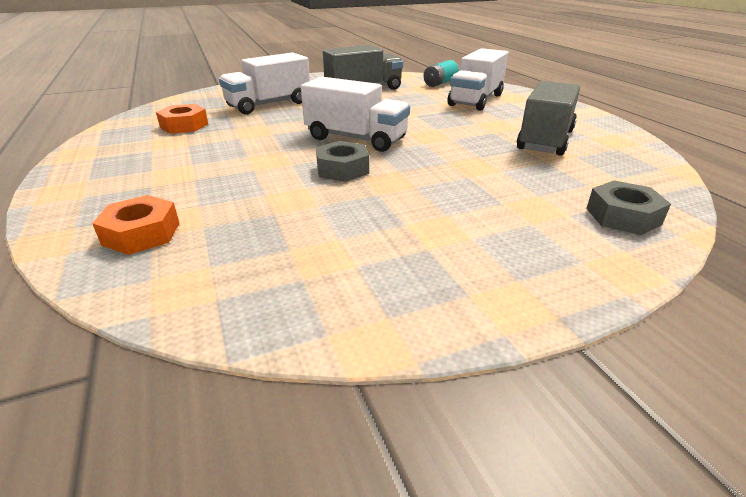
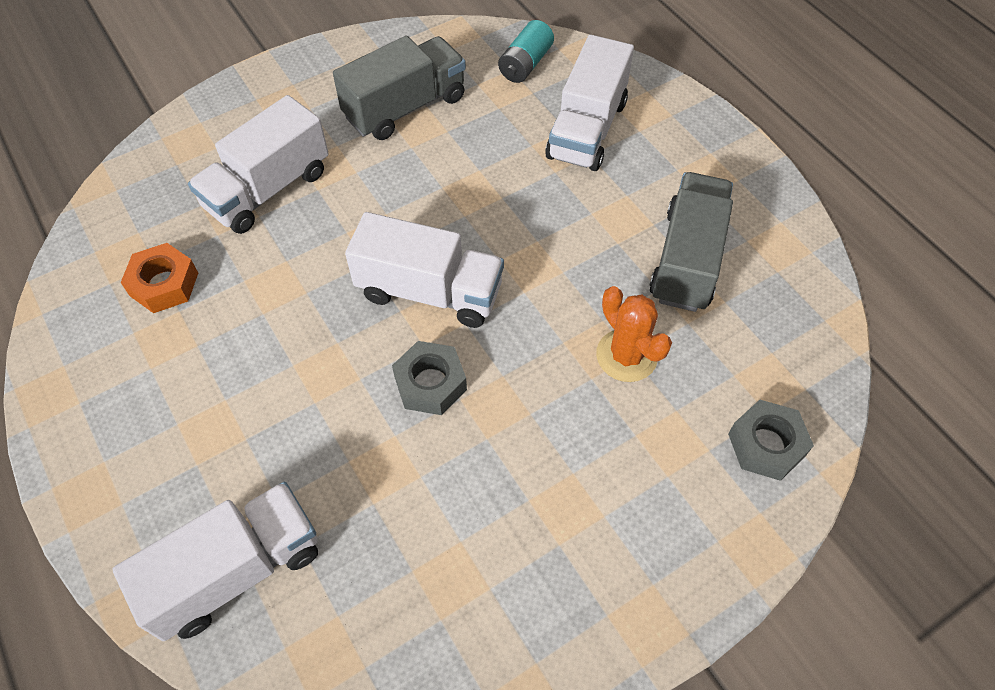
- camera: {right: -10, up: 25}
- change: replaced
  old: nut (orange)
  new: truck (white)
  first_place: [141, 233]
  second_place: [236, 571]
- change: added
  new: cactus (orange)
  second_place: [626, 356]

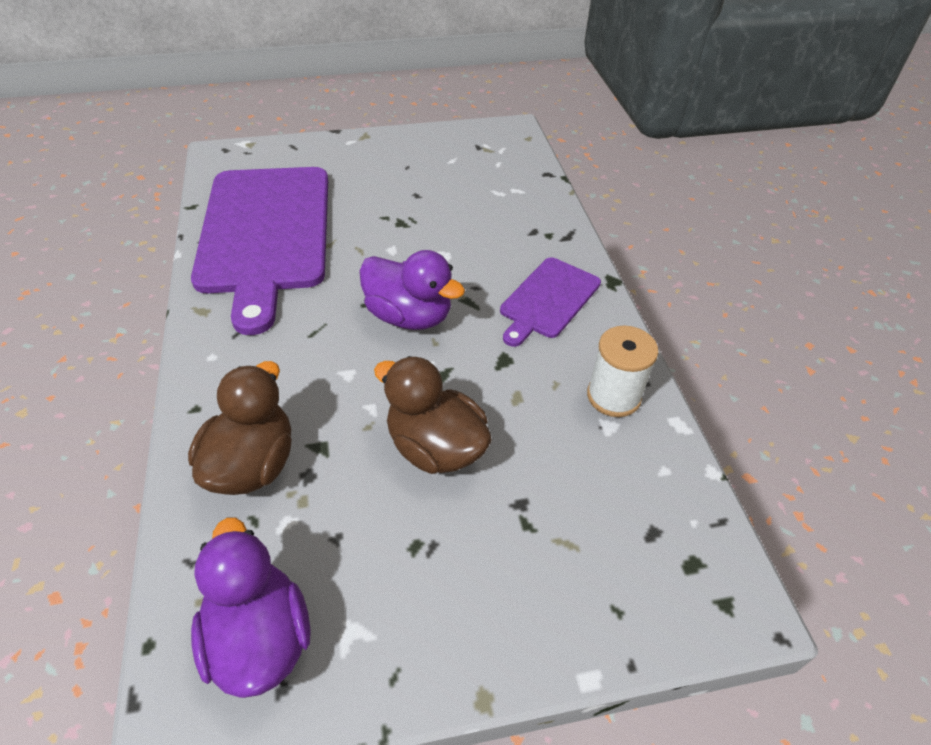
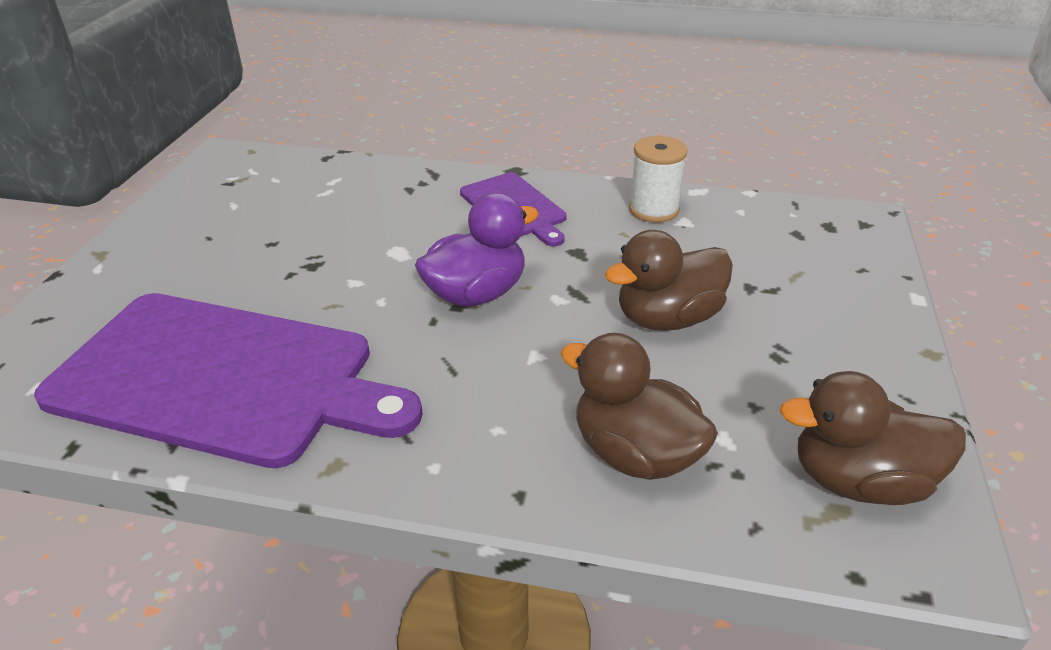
- camera: {right: -65, up: -10}
- change: recoloured
  old: duck (purple)
  new: duck (brown)
  first_place: [259, 637]
  second_place: [858, 481]

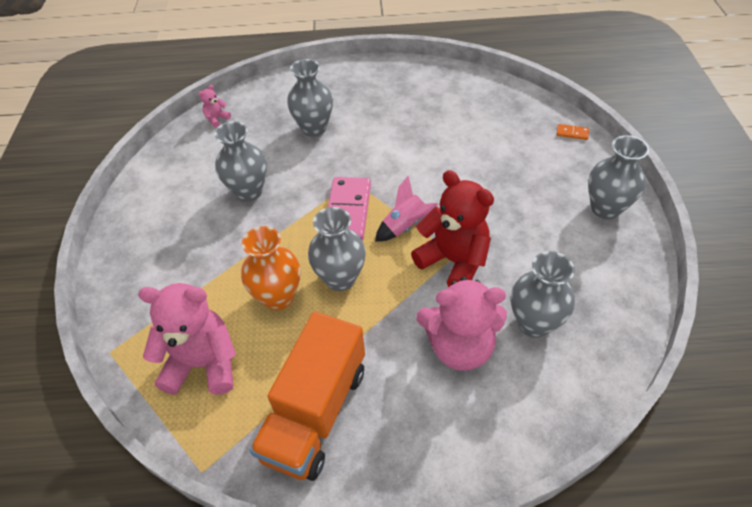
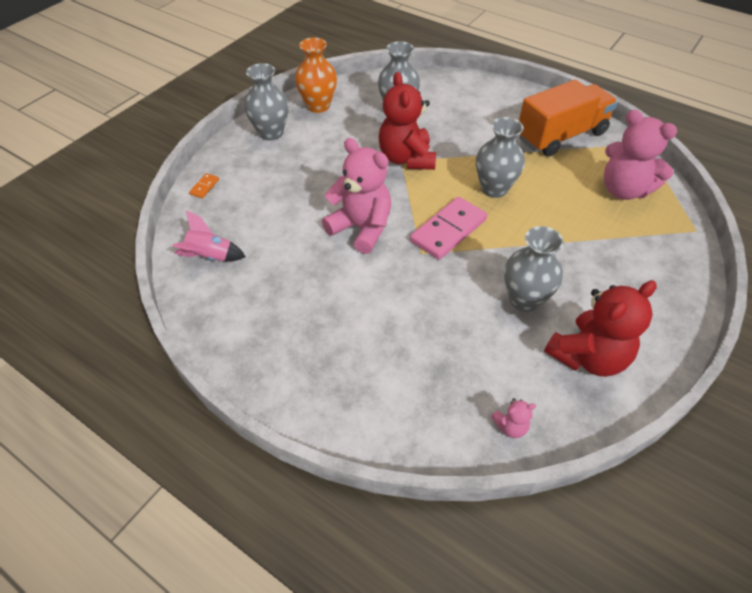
- camera: {right: -145, up: 0}
- change: removed
  old: vase (grey)
  first_place: [314, 128]
- change: turned
  old: domino (orange)
  first_place: [572, 133]
  second_place: [204, 187]
  degrees: 60
- change: moved
  old: rocket (pink)
  first_place: [405, 226]
  second_place: [210, 257]
- change: moved
  old: vase (orange)
  first_place: [278, 297]
  second_place: [318, 106]
- change: moved
  old: teddy bear (pink)
  first_place: [459, 346]
  second_place: [361, 228]
- change: added
  new: teddy bear (red)
  second_place: [588, 356]

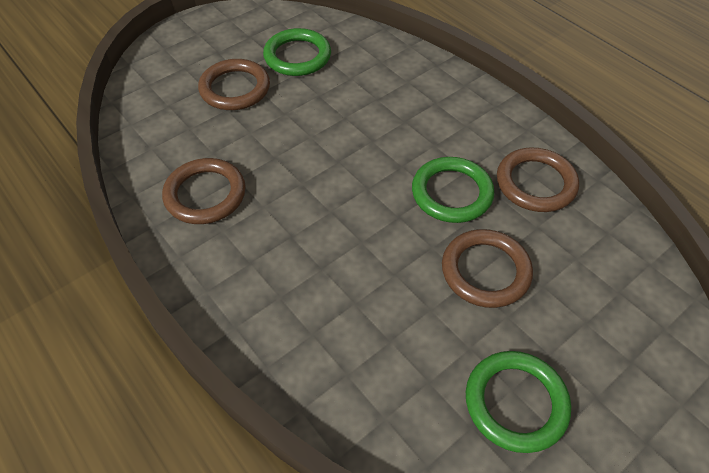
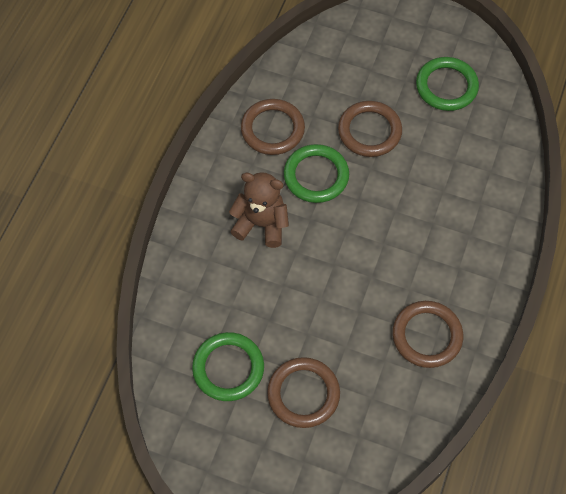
- camera: {right: -120, up: 10}
- change: added
  new: teddy bear (brown)
  second_place: [261, 224]

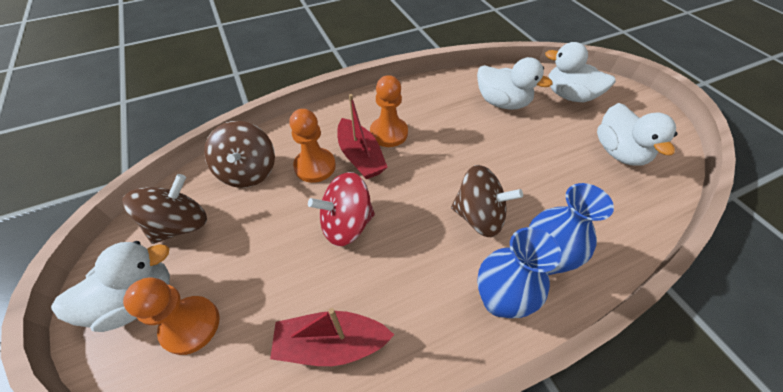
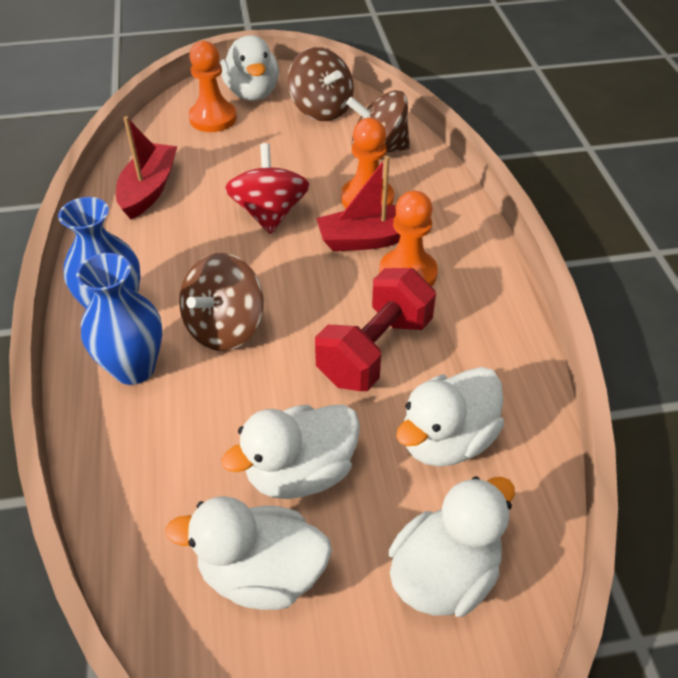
- camera: {right: 105, up: -5}
- change: added
  new: dumbbell (red)
  second_place: [375, 350]
- change: added
  new: duck (white)
  second_place: [300, 472]

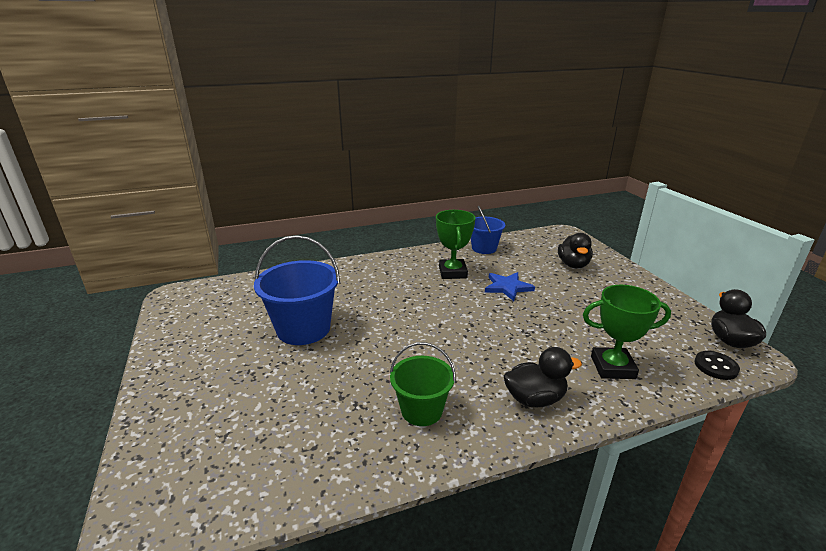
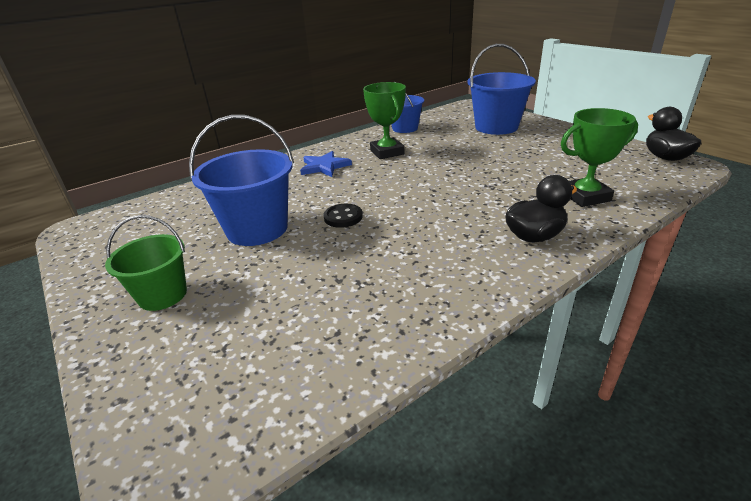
- camera: {right: -15, up: 5}
- change: replaced
  old: duck (black)
  new: bucket (blue)
  first_place: [573, 265]
  second_place: [496, 127]
- change: moved
  old: star (blue)
  first_place: [507, 287]
  second_place: [324, 166]
- change: moved
  old: bucket (green)
  first_place: [421, 410]
  second_place: [162, 295]
- change: moved
  old: button (black)
  first_place: [715, 366]
  second_place: [343, 217]

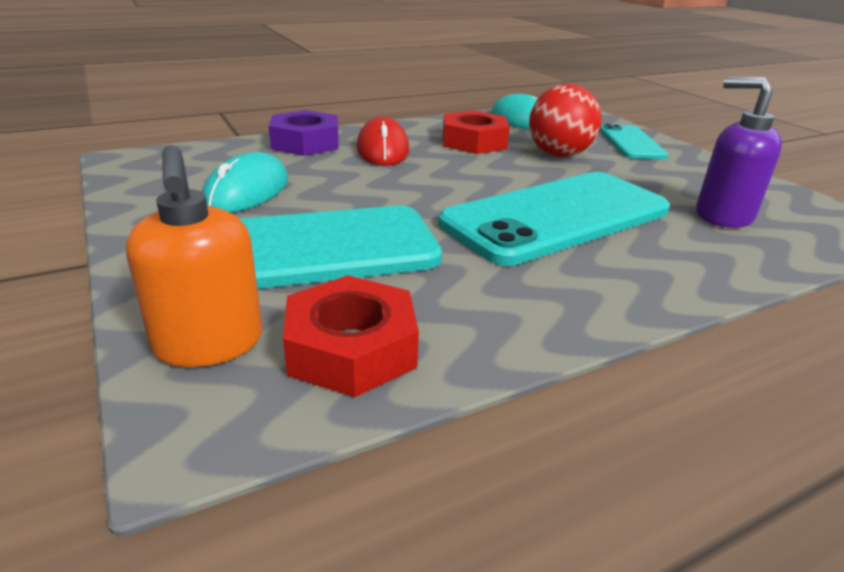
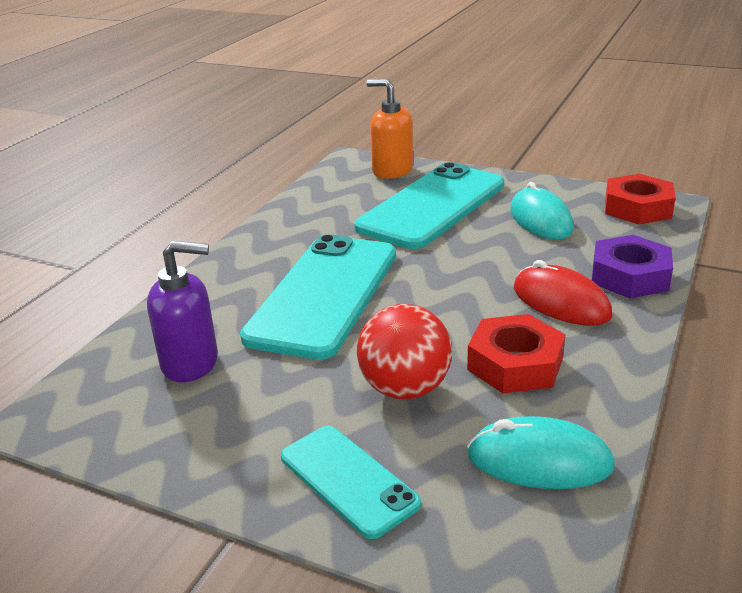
- camera: {right: 145, up: 0}
- change: moved
  old: nut (red)
  first_place: [351, 348]
  second_place: [637, 208]

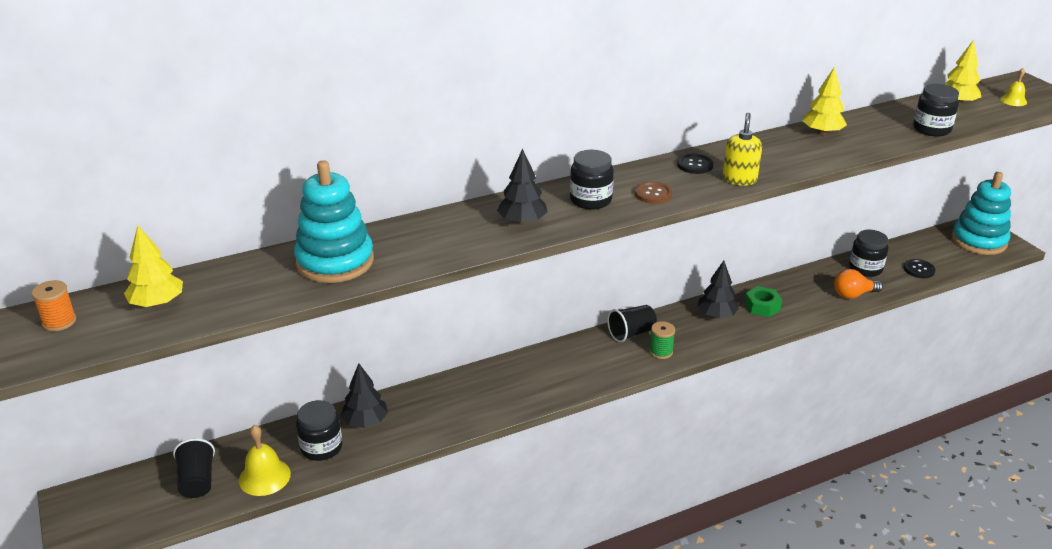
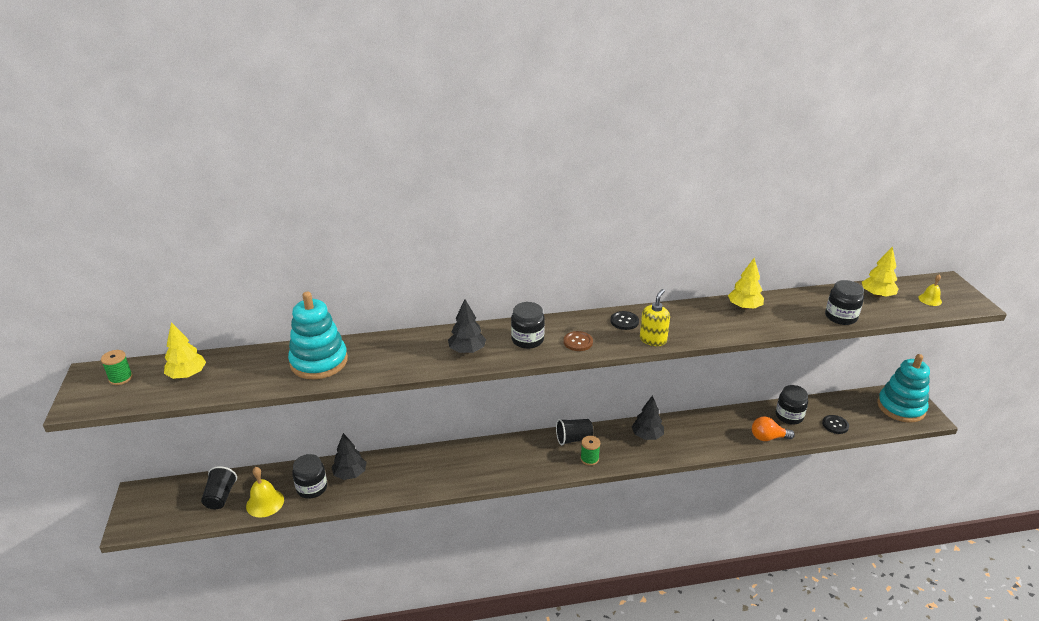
- camera: {right: 15, up: 0}
- change: recoloured
  old: spool (orange)
  new: spool (green)
  first_place: [59, 322]
  second_place: [121, 378]
- change: removed
  old: nut (green)
  first_place: [762, 306]

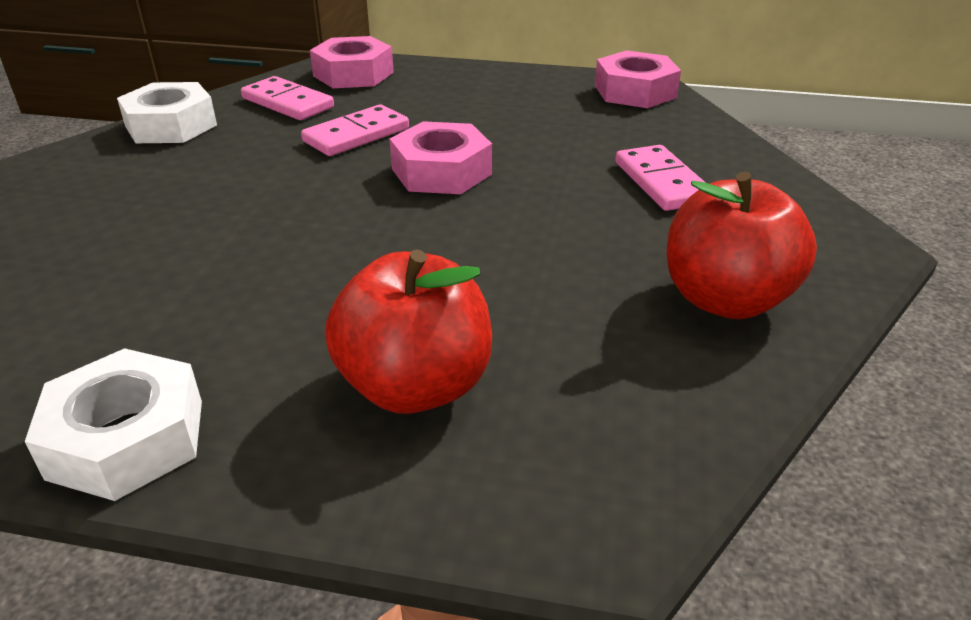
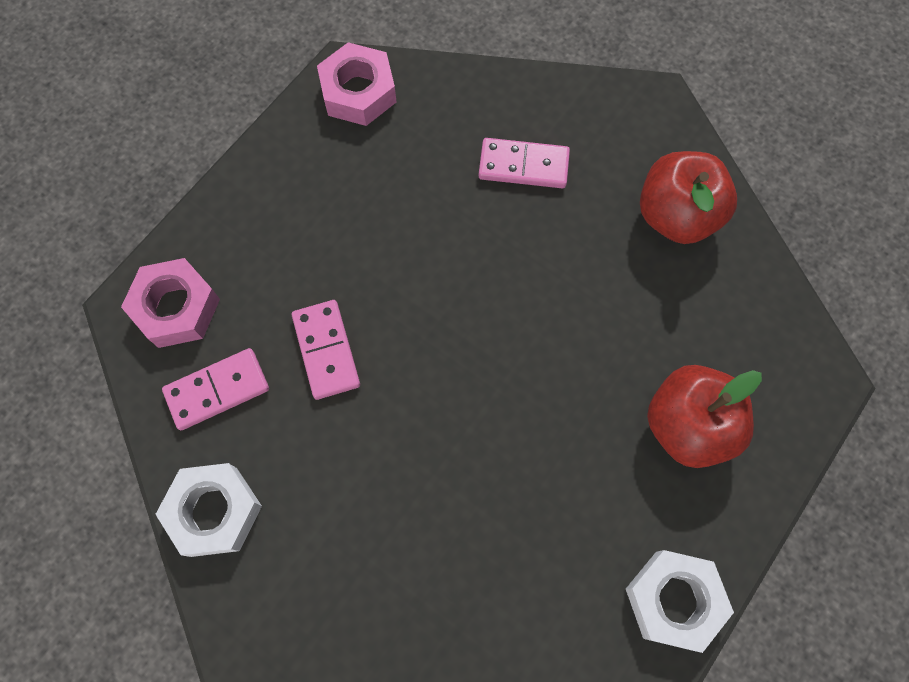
- camera: {right: -65, up: 35}
- change: removed
  old: nut (pink)
  first_place: [441, 171]

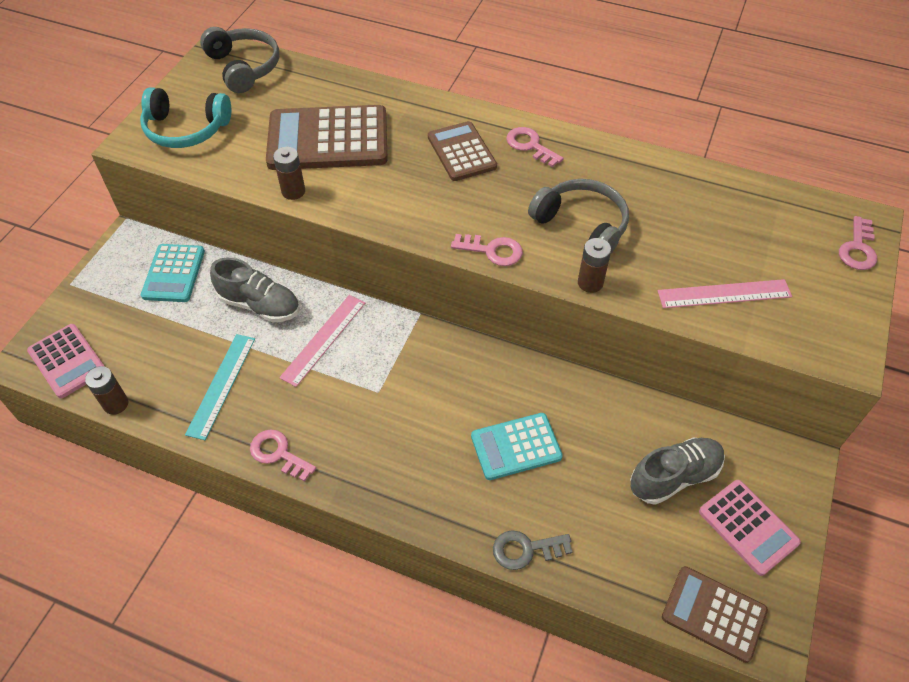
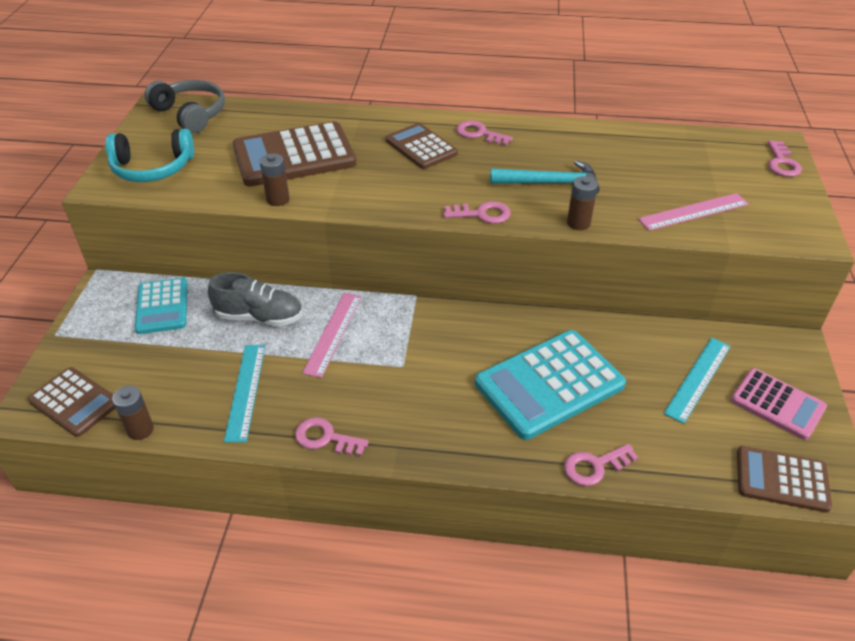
- camera: {right: -15, up: -10}
- change: replaced
  old: headphones (grey)
  new: hammer (turquoise)
  first_place: [581, 225]
  second_place: [551, 183]
- change: recoloured
  old: calculator (pink)
  new: calculator (brown)
  first_place: [67, 361]
  second_place: [74, 402]
- change: resized
  old: calculator (turquoise)
  first_place: [516, 446]
  second_place: [549, 384]
  factor: 1.67
- change: replaced
  old: shoe (grey)
  new: ruler (turquoise)
  first_place: [674, 477]
  second_place: [698, 378]
- change: recoloured
  old: key (grey)
  new: key (pink)
  first_place: [525, 549]
  second_place: [595, 466]

